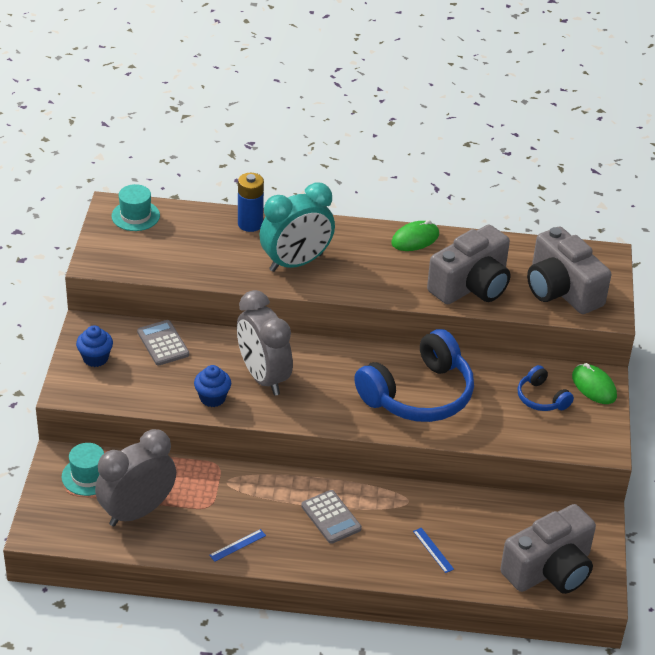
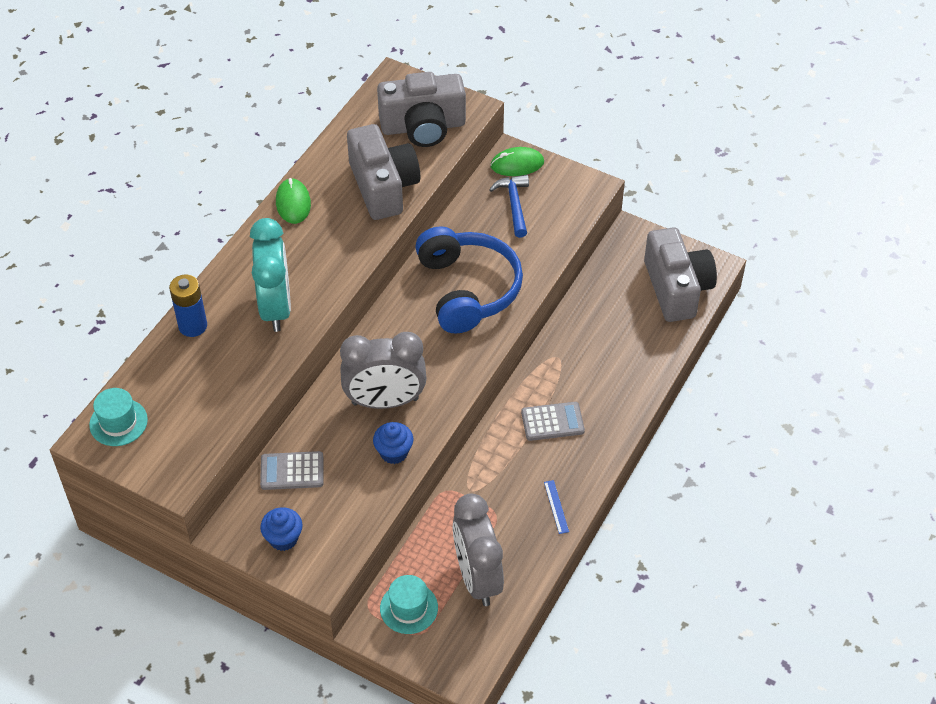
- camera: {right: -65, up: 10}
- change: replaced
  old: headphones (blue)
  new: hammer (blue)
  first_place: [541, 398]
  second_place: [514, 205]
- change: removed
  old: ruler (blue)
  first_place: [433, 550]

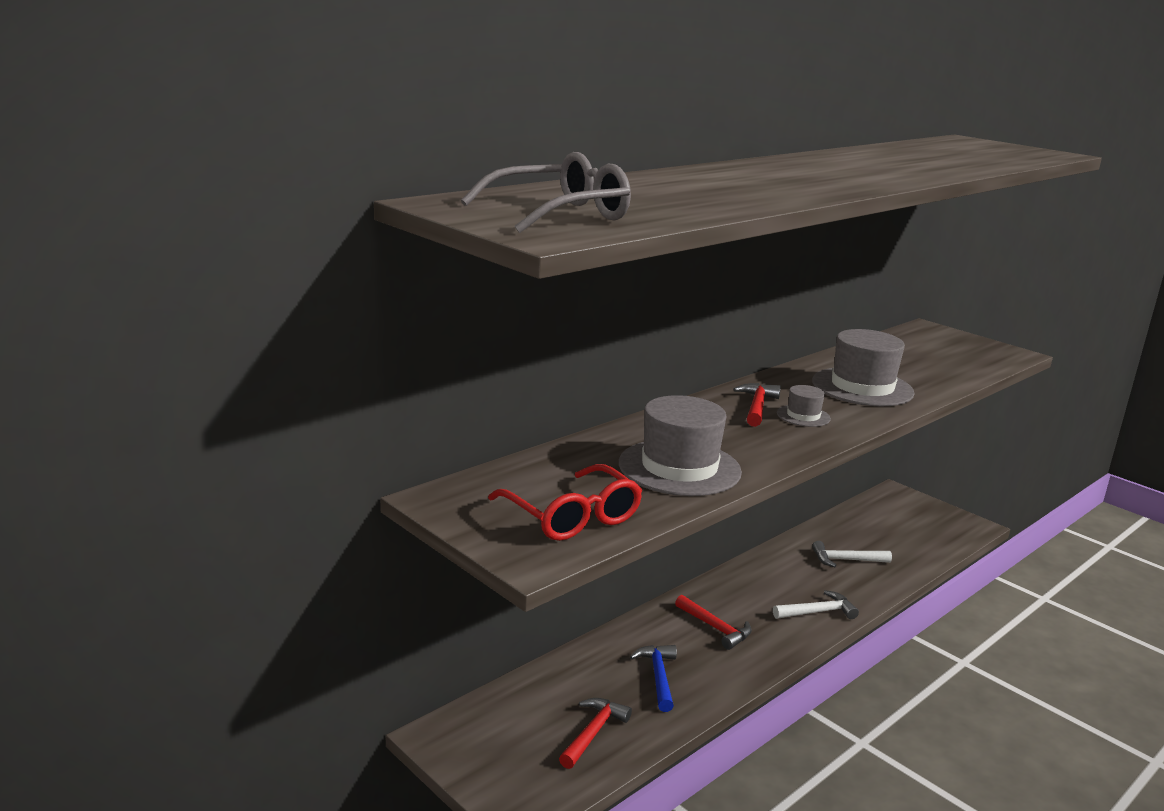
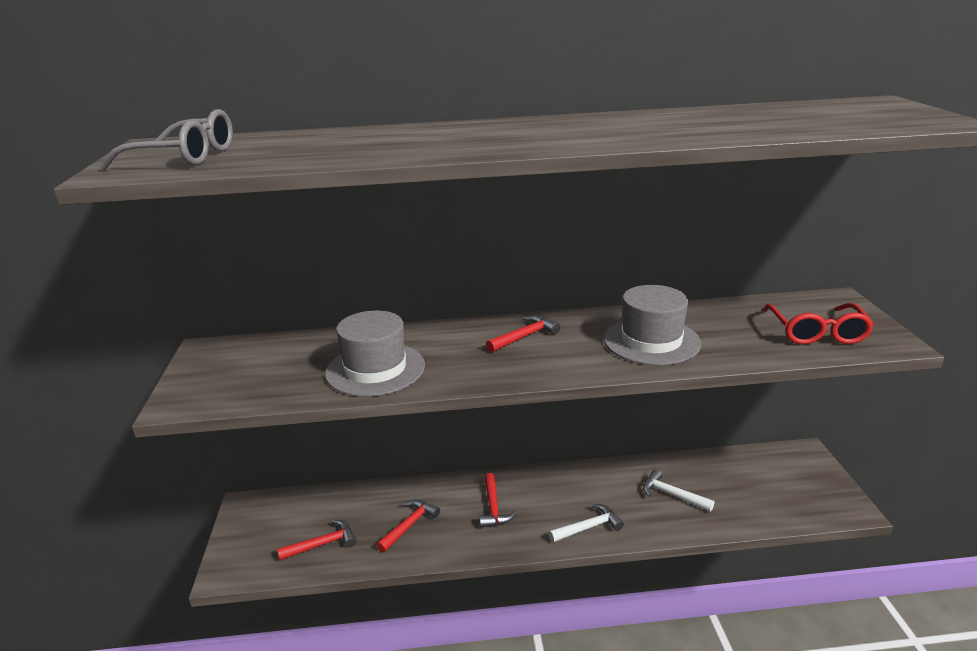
- camera: {right: 40, up: 5}
- change: removed
  old: hat (grey)
  first_place: [803, 416]
- change: moved
  old: glasses (red)
  first_place: [573, 517]
  second_place: [817, 333]
- change: turned
  old: hammer (white)
  first_place: [817, 612]
  second_place: [588, 527]
  degrees: -45
- change: recoloured
  old: hammer (blue)
  new: hammer (red)
  first_place: [658, 677]
  second_place: [409, 525]

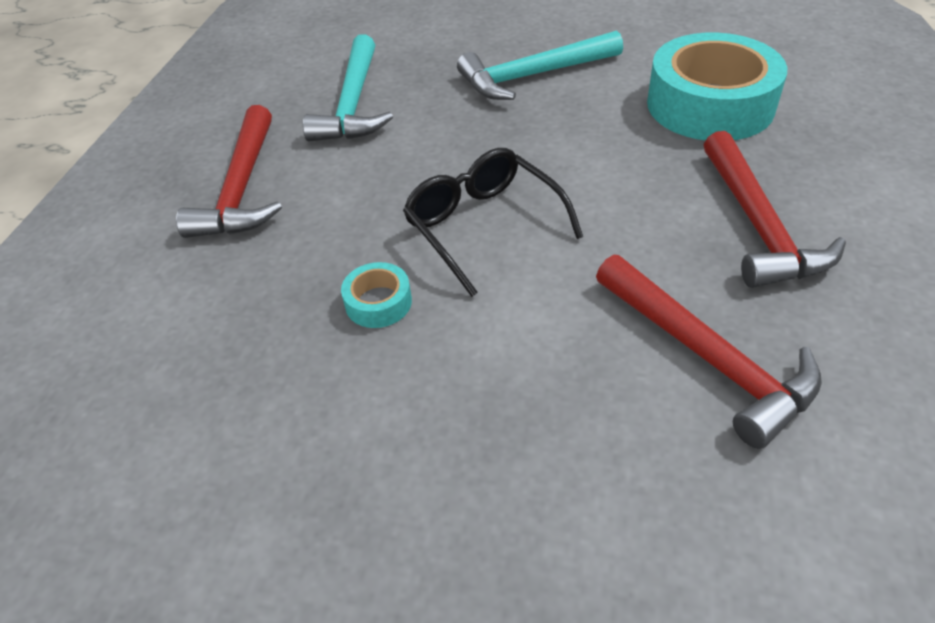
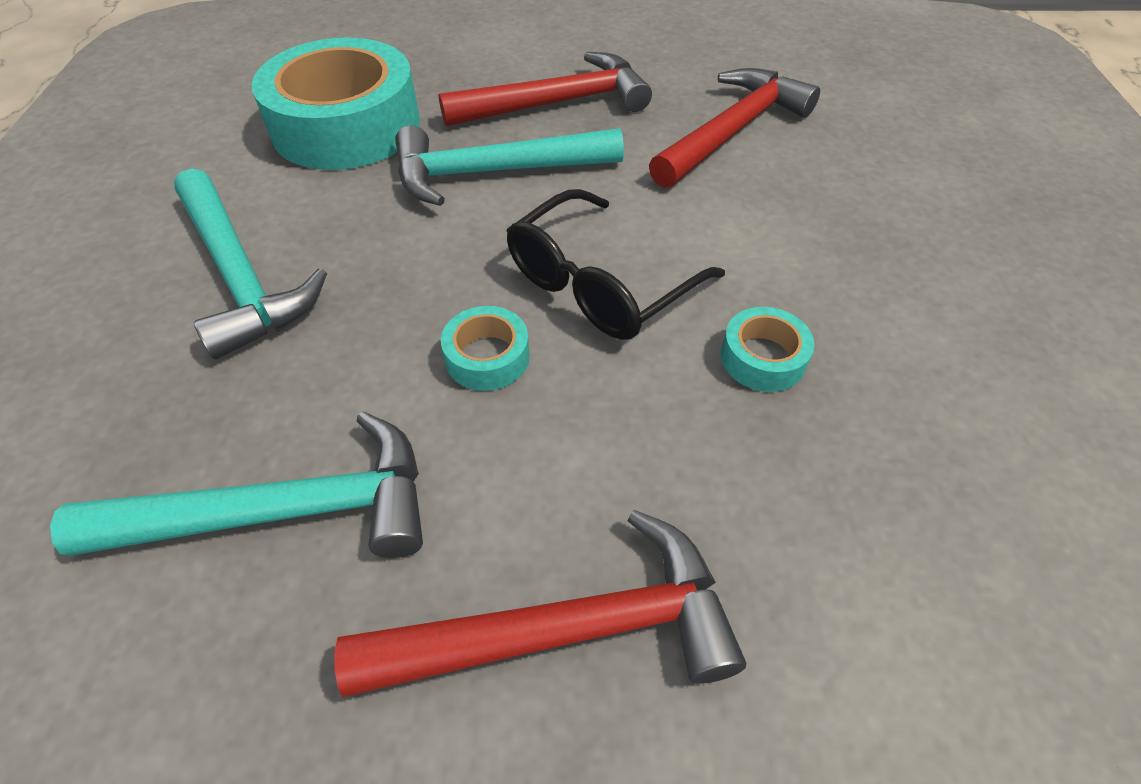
- camera: {right: -105, up: 5}
- change: added
  new: hammer (turquoise)
  second_place: [494, 173]
- change: added
  new: tape (turquoise)
  second_place: [487, 357]

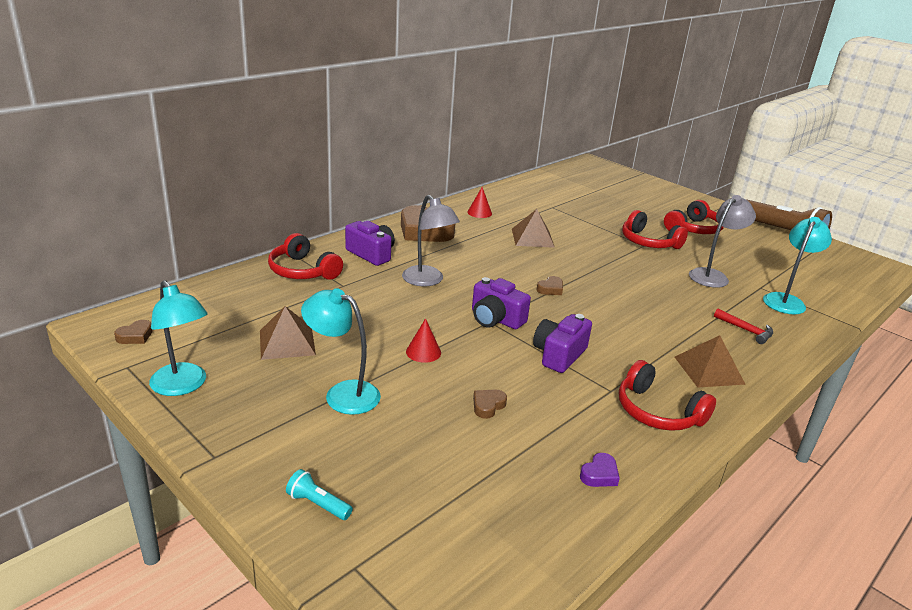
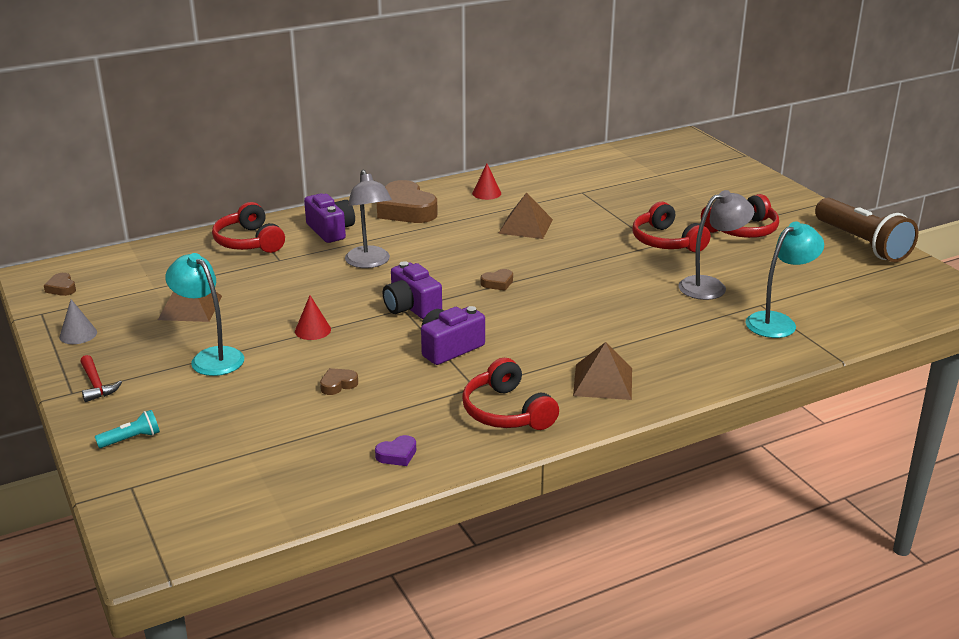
- camera: {right: 20, up: 0}
- change: replaced
  old: lamp (turquoise)
  new: cone (grey)
  first_place: [183, 386]
  second_place: [78, 334]
- change: moved
  old: hammer (red)
  first_place: [746, 330]
  second_place: [96, 385]
- change: turned
  old: heart (brown)
  first_place: [135, 336]
  second_place: [61, 288]
  degrees: 90
- change: turned
  old: flashlight (turquoise)
  first_place: [318, 504]
  second_place: [132, 439]
  degrees: 105

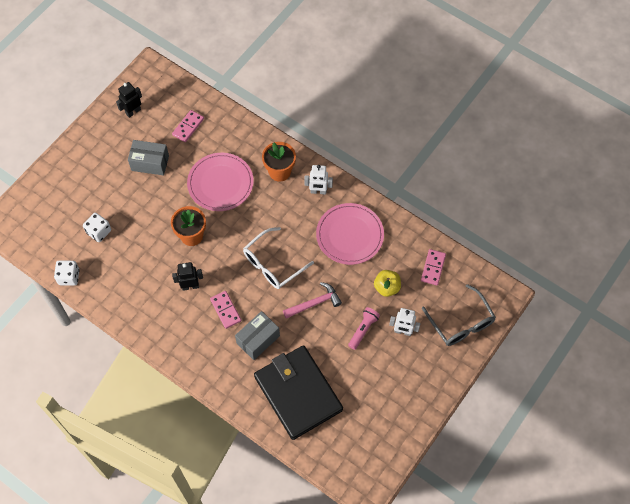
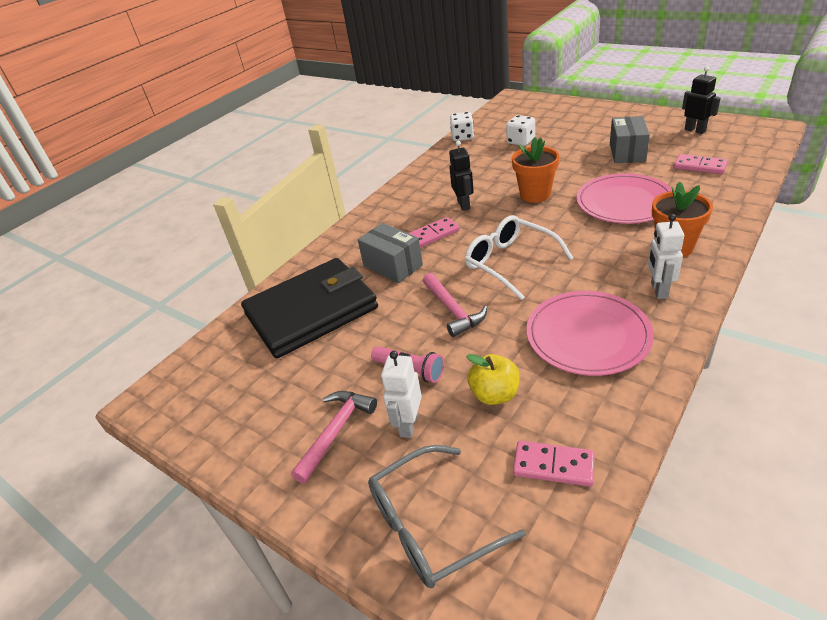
- camera: {right: 95, up: -25}
- change: added
  new: hammer (pink)
  second_place: [336, 431]

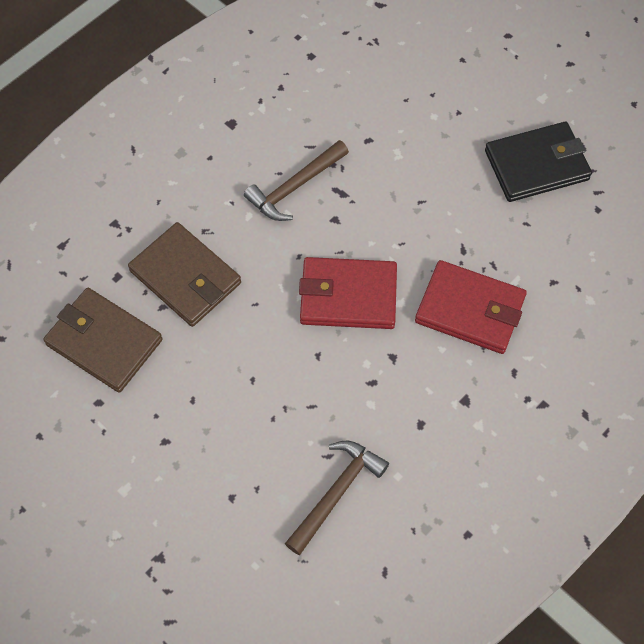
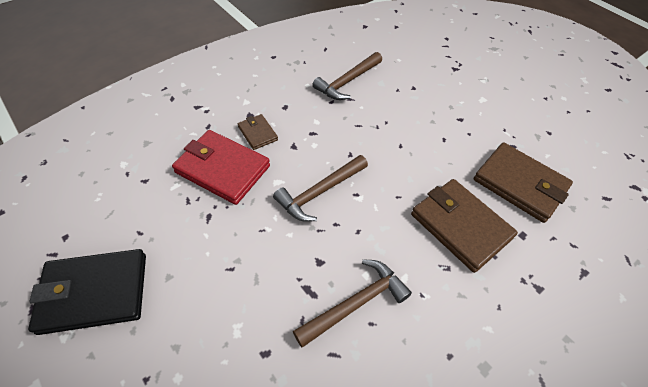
- camera: {right: -175, up: -10}
- change: replaced
  old: wallet (red)
  new: hammer (brown)
  first_place: [348, 296]
  second_place: [319, 192]
- change: added
  new: wallet (brown)
  second_place: [257, 133]

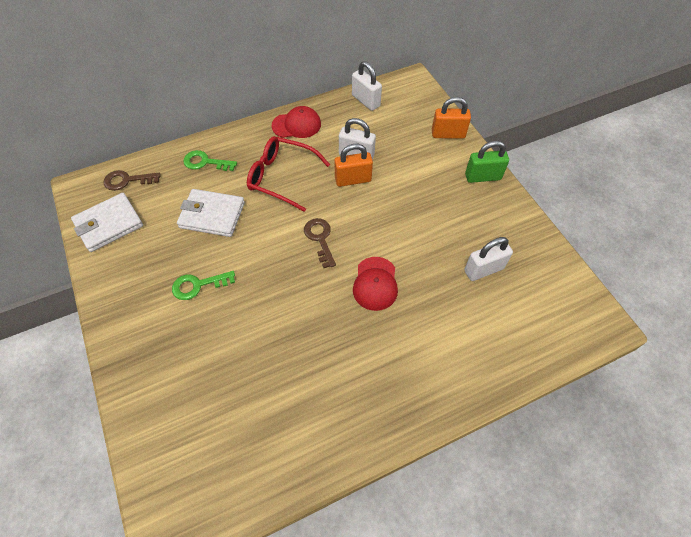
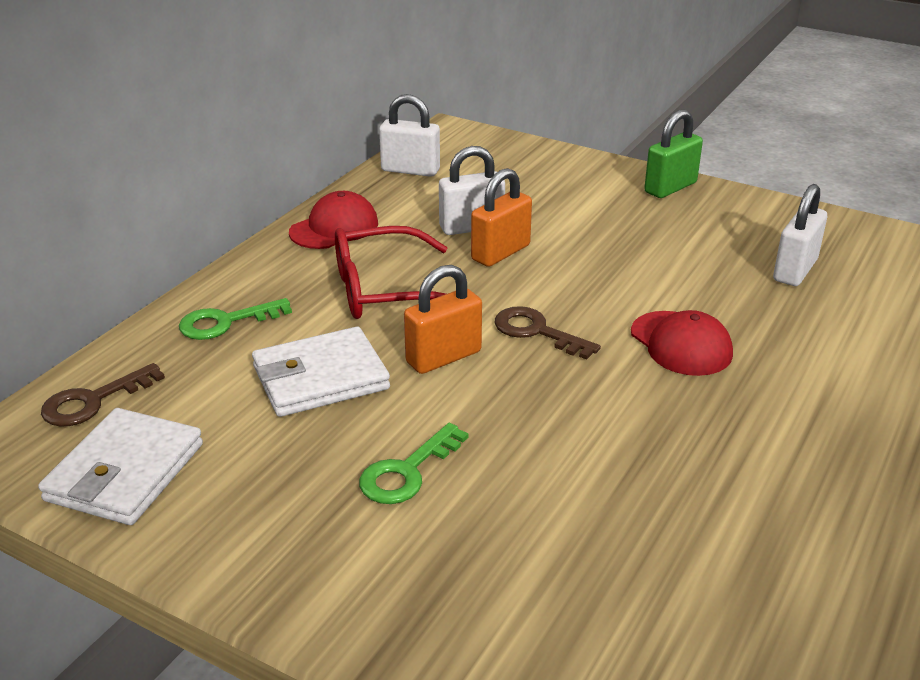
- camera: {right: -35, up: -25}
- change: moved
  old: padlock (orange)
  first_place: [448, 134]
  second_place: [443, 357]

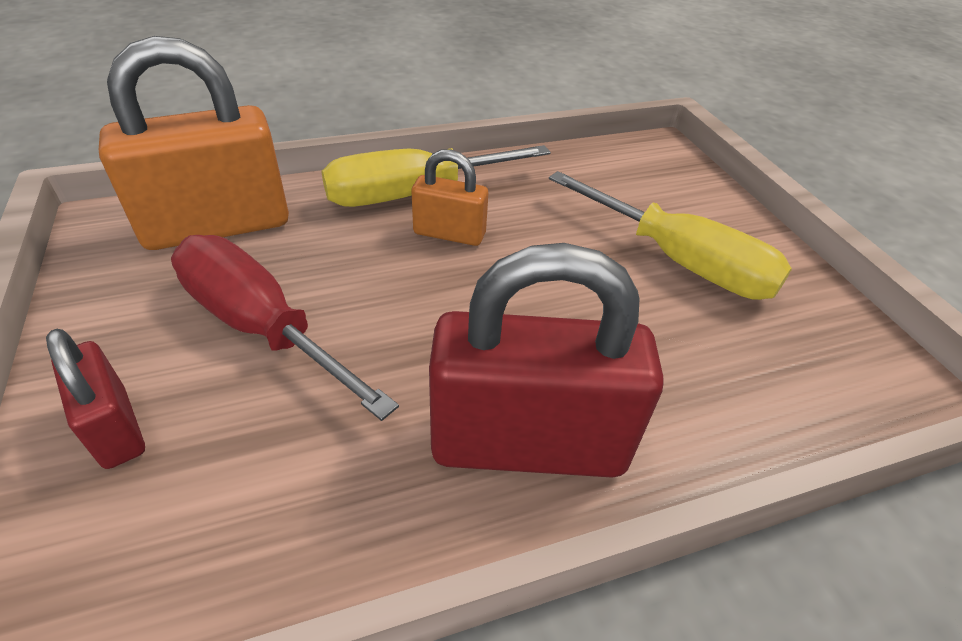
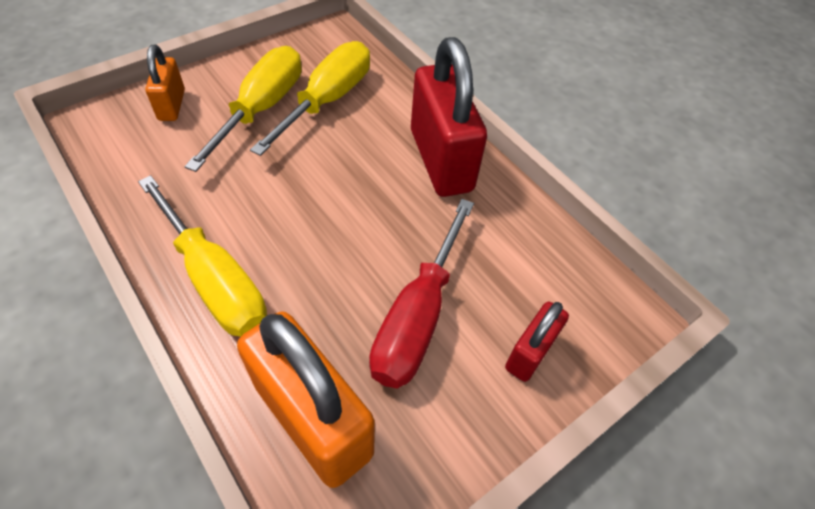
- camera: {right: -110, up: 10}
- change: moved
  old: padlock (orange)
  first_place: [449, 234]
  second_place: [172, 105]
- change: added
  new: screwdriver (yellow)
  second_place: [327, 100]

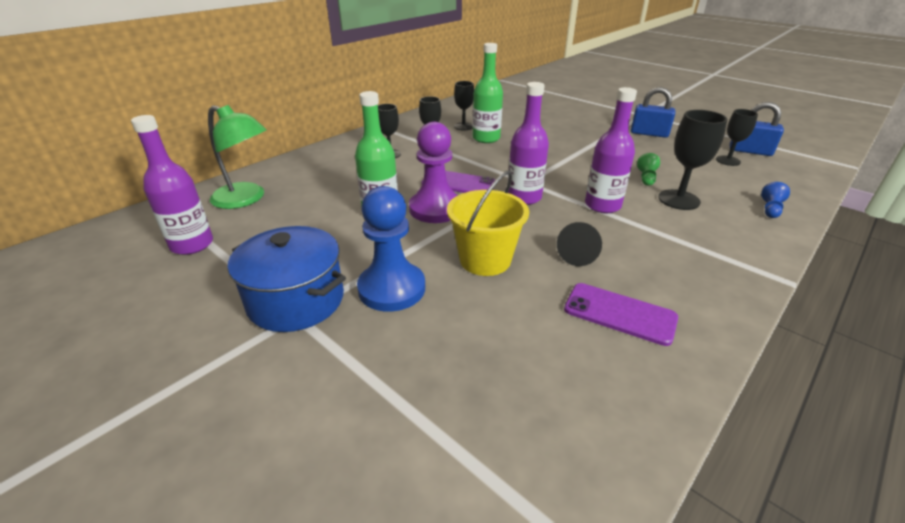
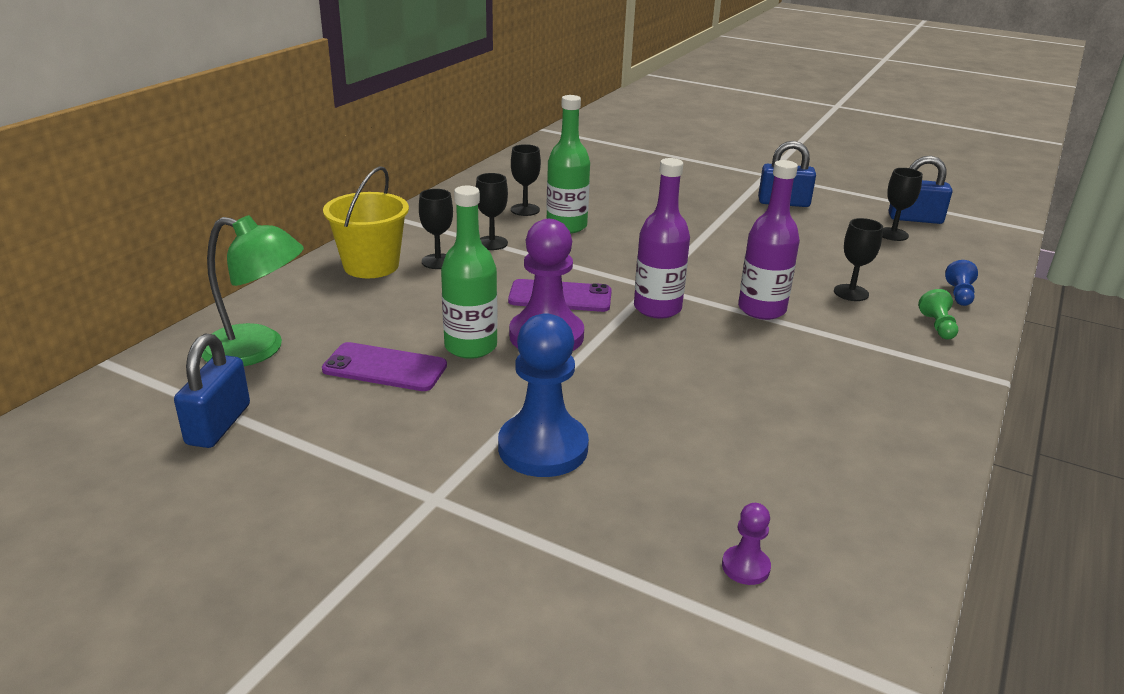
- camera: {right: -15, up: -5}
- change: resized
  old: goblet (black)
  first_place: [678, 200]
  second_place: [851, 293]
  factor: 0.66
- change: replaced
  old: bottle (purple)
  new: padlock (blue)
  first_place: [192, 245]
  second_place: [219, 425]
- change: moved
  old: pawn (green)
  first_place: [646, 178]
  second_place: [937, 326]
- change: moved
  old: bucket (yellow)
  first_place: [485, 260]
  second_place: [371, 266]
- change: removed
  old: cone (black)
  first_place: [578, 255]
- change: removed
  old: pot (blue)
  first_place: [296, 300]
- change: moved
  old: phone (purple)
  first_place: [619, 314]
  second_place: [385, 368]
- change: added
  new: pawn (purple)
  second_place: [745, 567]

